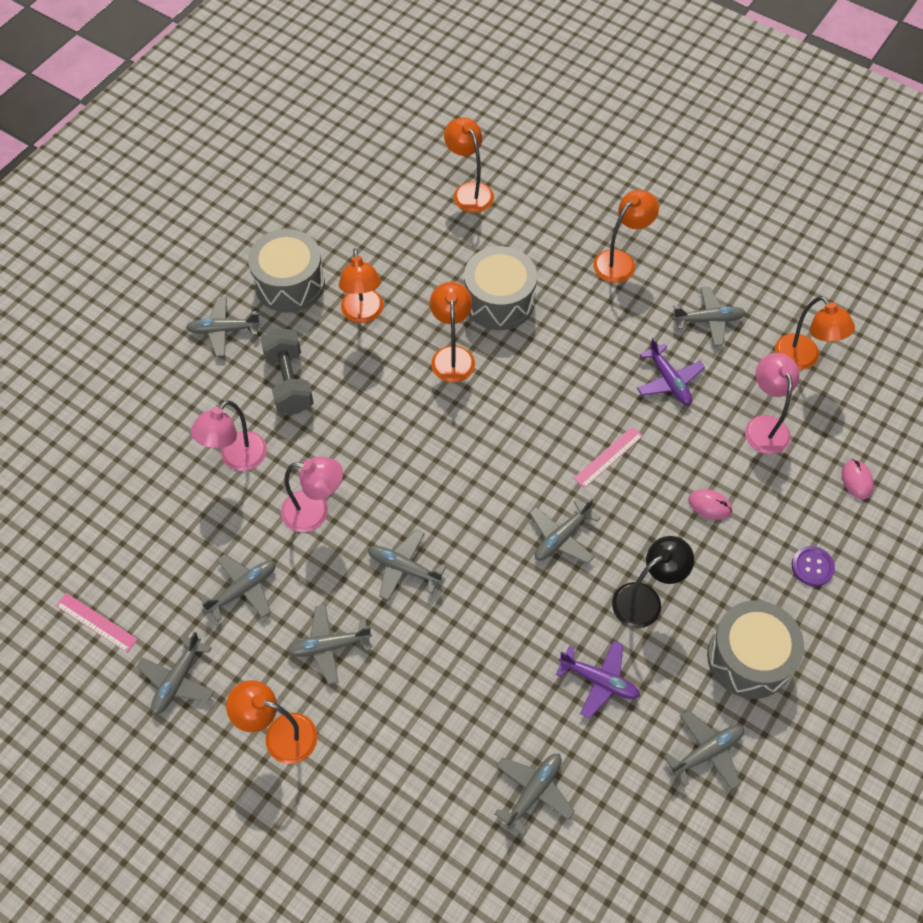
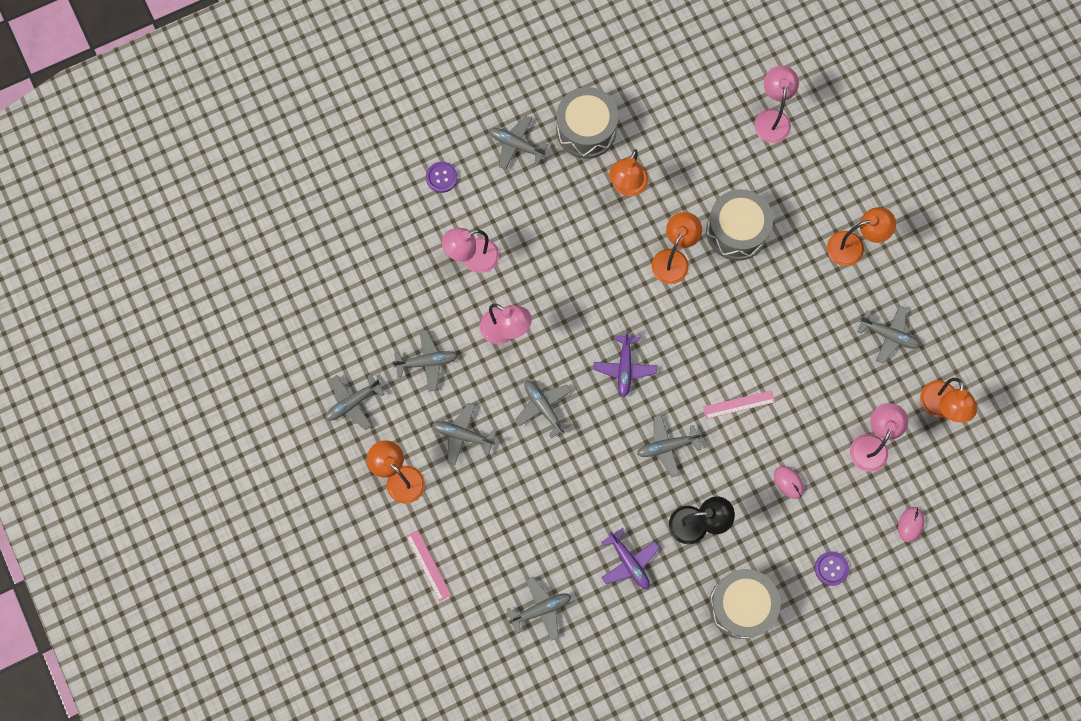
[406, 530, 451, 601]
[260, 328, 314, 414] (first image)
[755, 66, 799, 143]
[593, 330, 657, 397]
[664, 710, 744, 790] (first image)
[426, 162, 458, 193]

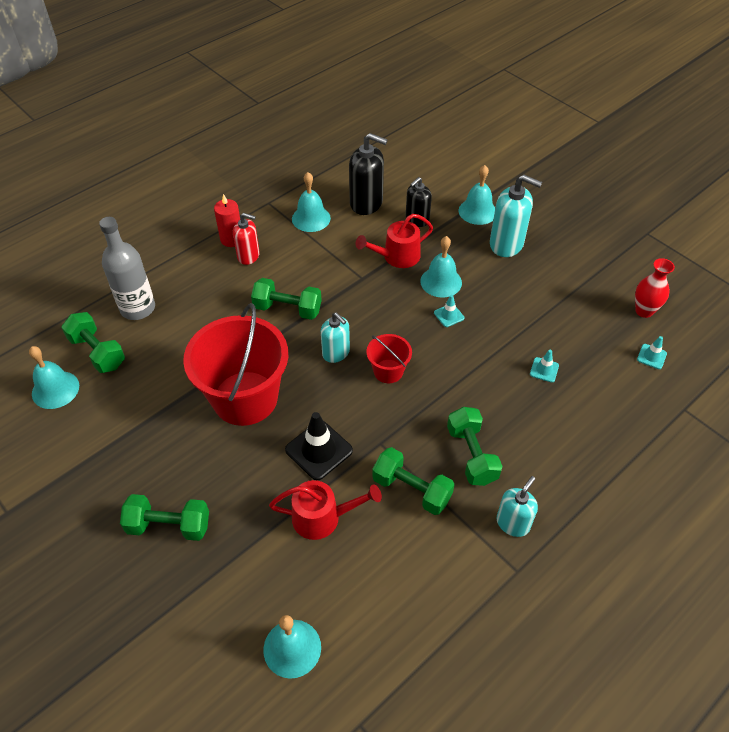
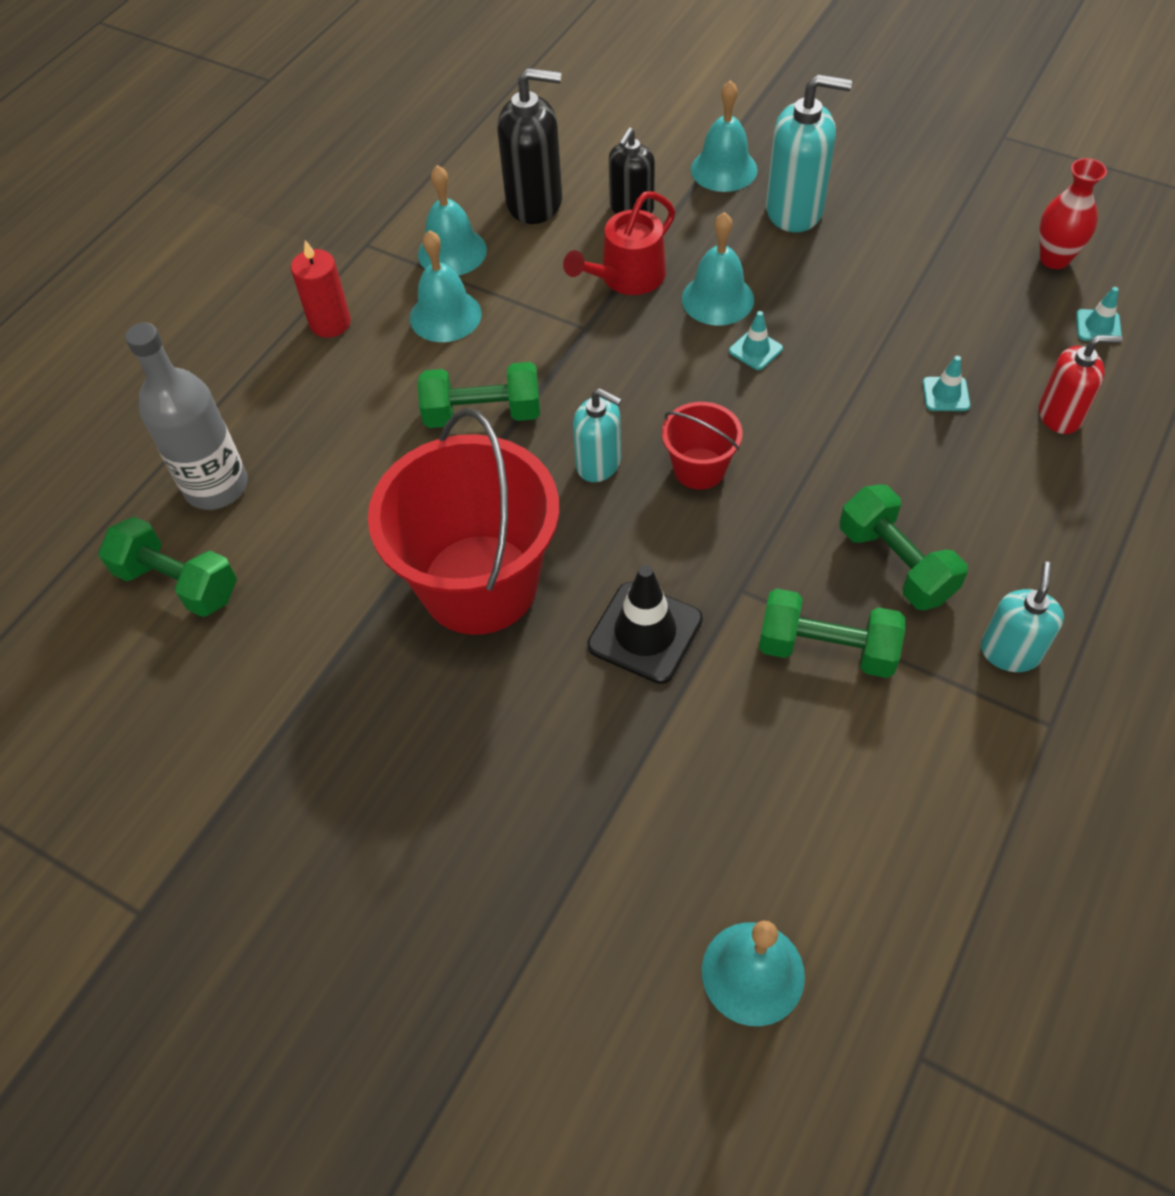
[410, 230, 482, 342]
[120, 494, 209, 541] (first image)
[1039, 335, 1122, 434]
[269, 480, 382, 540] (first image)

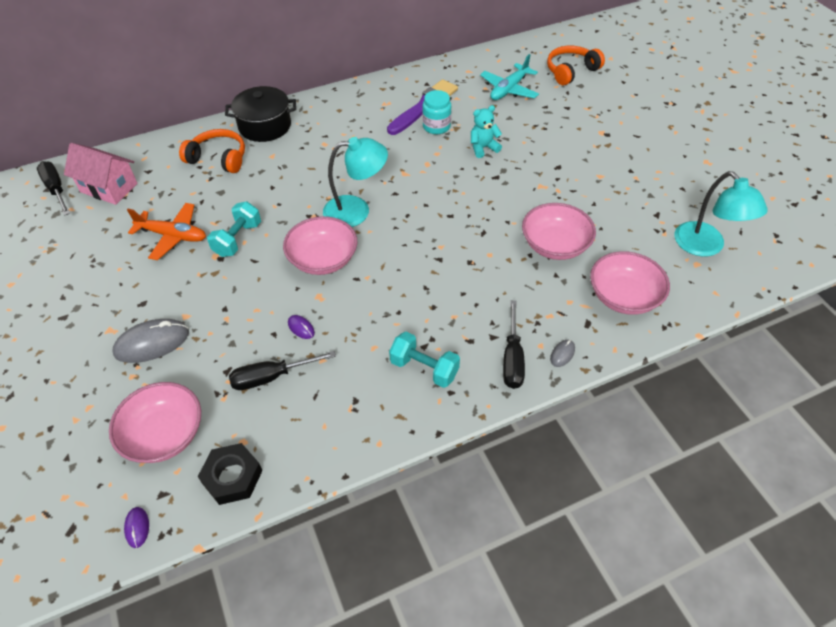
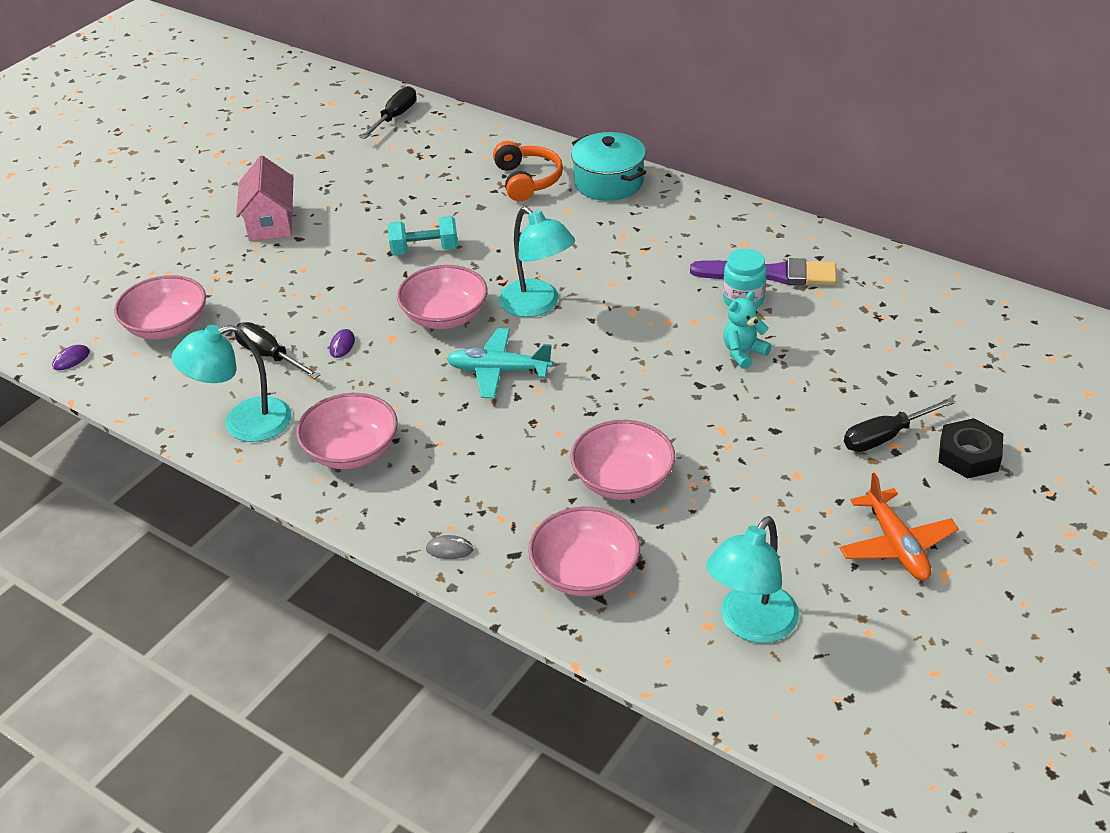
[236, 155, 293, 241]
[112, 319, 189, 363] (first image)
[839, 473, 959, 580]
[938, 418, 1003, 479]
[571, 132, 646, 201]
[296, 393, 398, 469]
[723, 291, 772, 369]
[447, 328, 553, 399]
[844, 397, 956, 452]
[547, 46, 605, 85] (first image)
[172, 325, 291, 442]

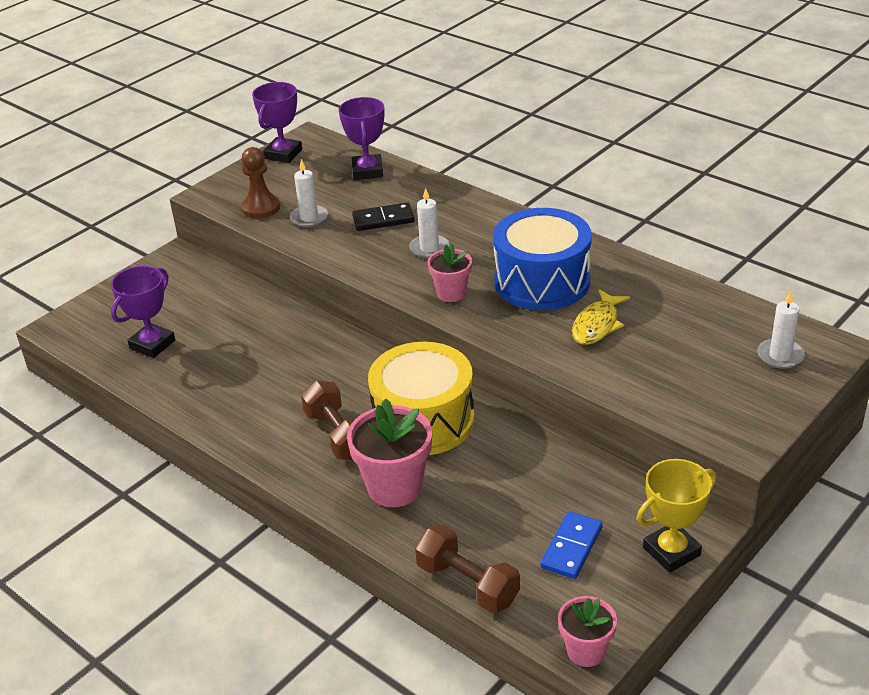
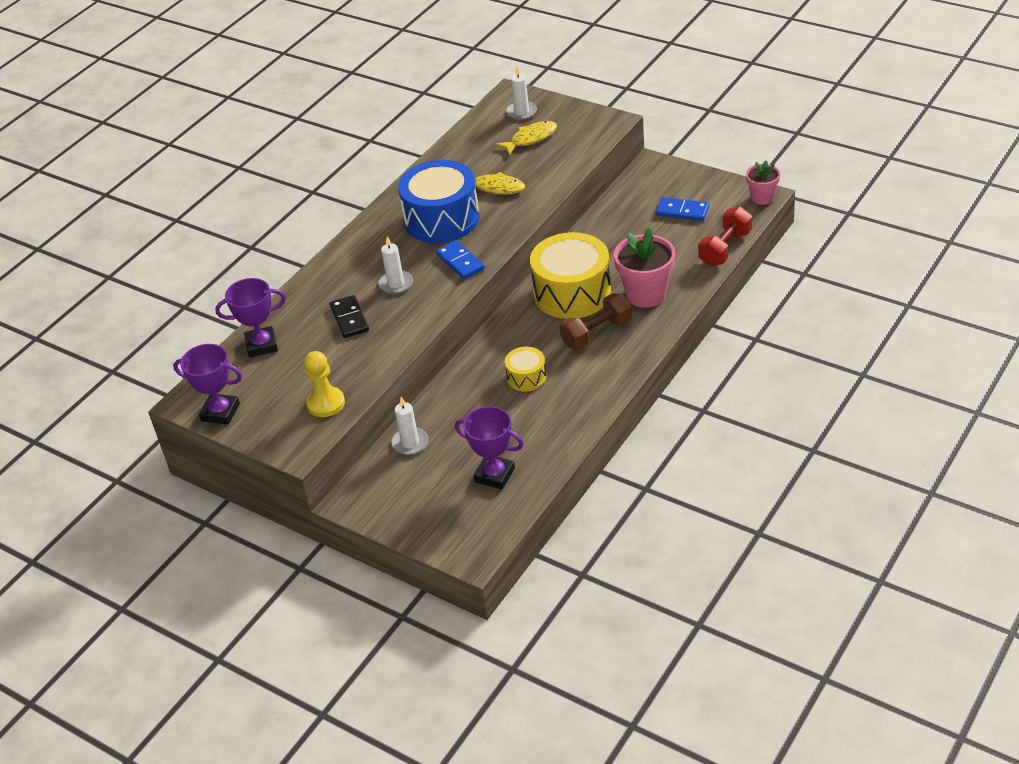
[304, 351, 345, 417]
[392, 397, 428, 455]
[698, 207, 752, 266]
[436, 240, 485, 279]
[637, 459, 716, 573] (first image)
[496, 121, 557, 156]
[505, 347, 547, 391]

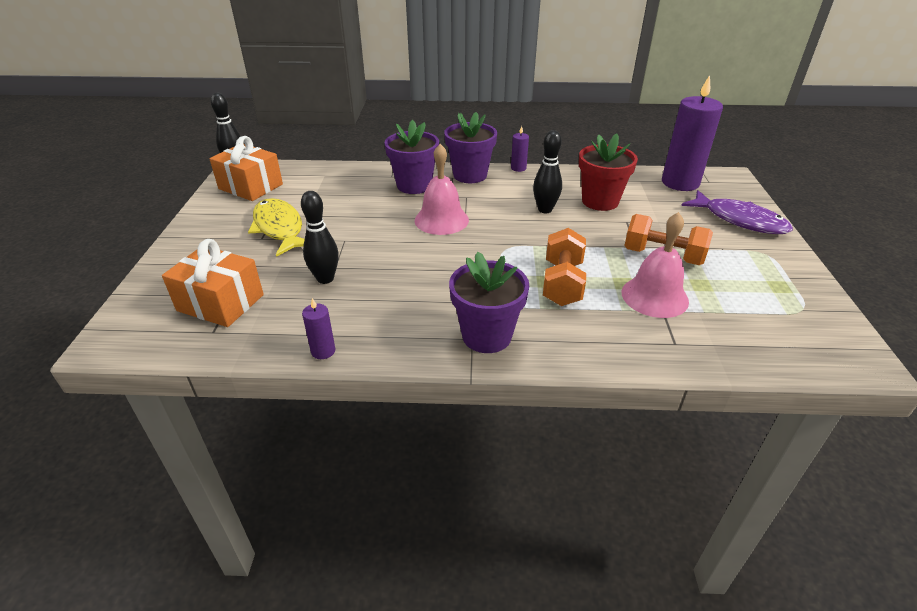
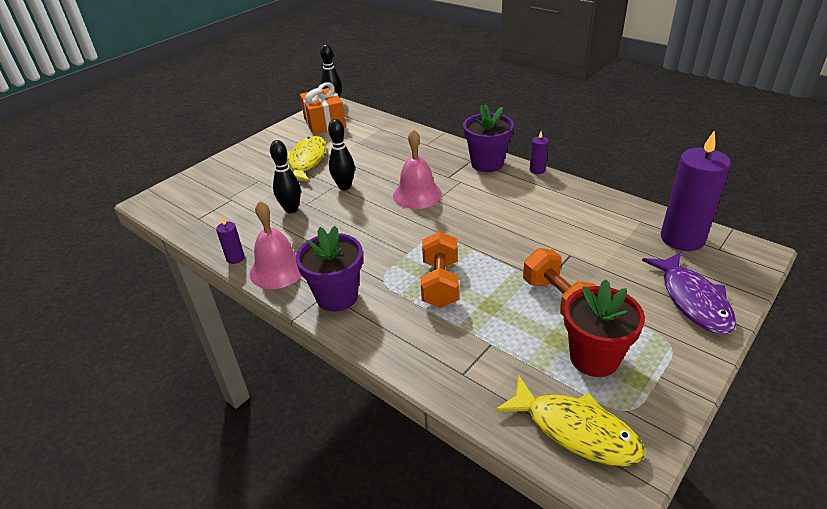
[162, 239, 264, 327] (first image)
[384, 120, 439, 194] (first image)
[328, 119, 355, 190]
[421, 231, 459, 308]
[564, 279, 645, 377]
[250, 201, 302, 289]
[494, 375, 645, 466]

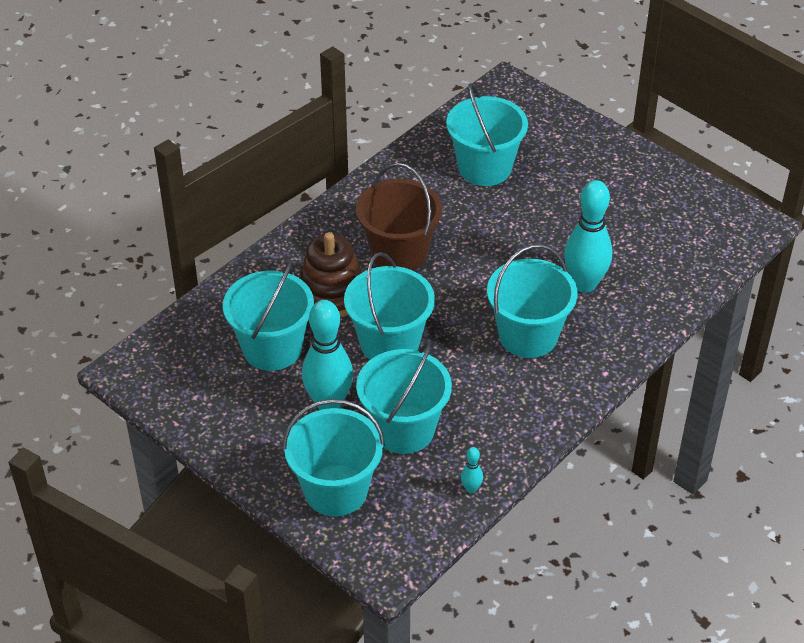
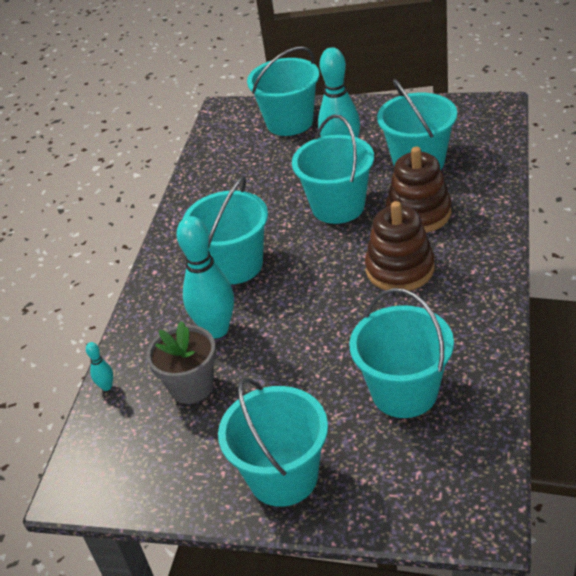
[365, 201, 434, 291]
[218, 378, 328, 507]
[86, 342, 113, 391]
[146, 321, 216, 404]

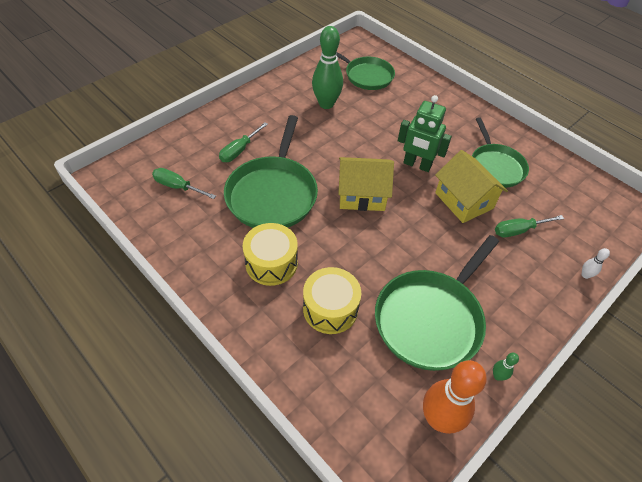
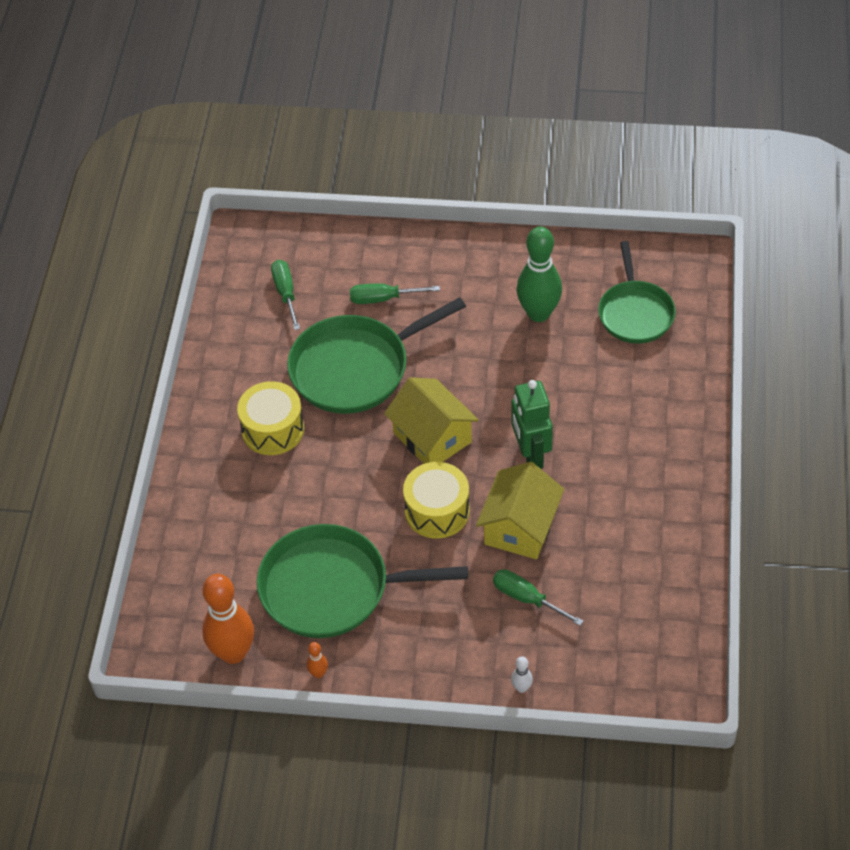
[403, 462, 470, 539]
[472, 117, 529, 188] (first image)
[307, 642, 328, 678]

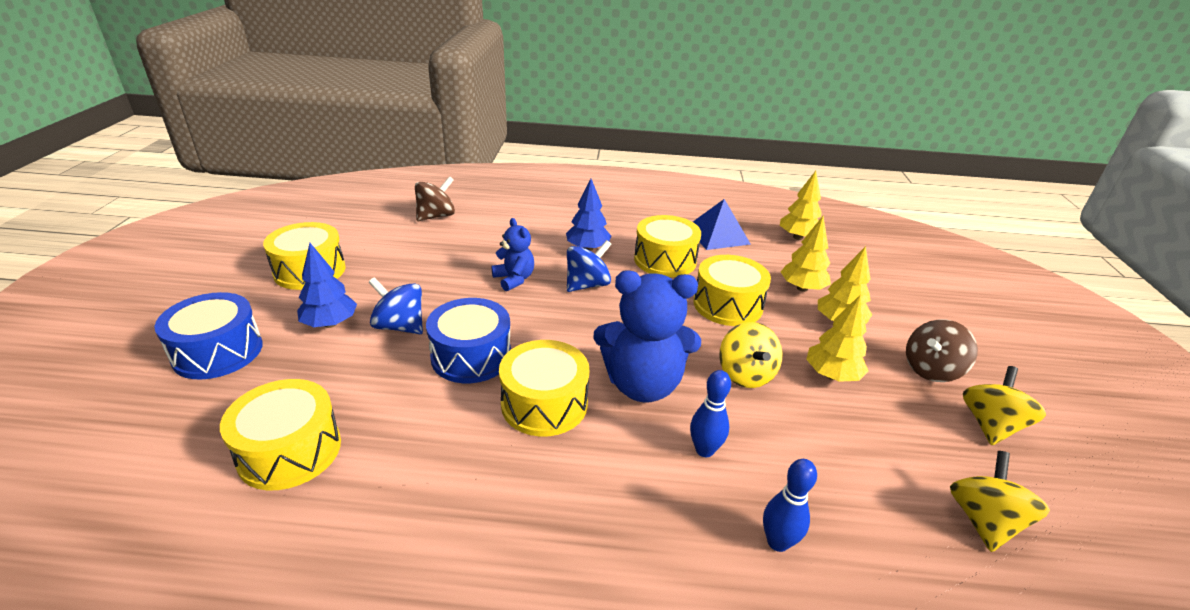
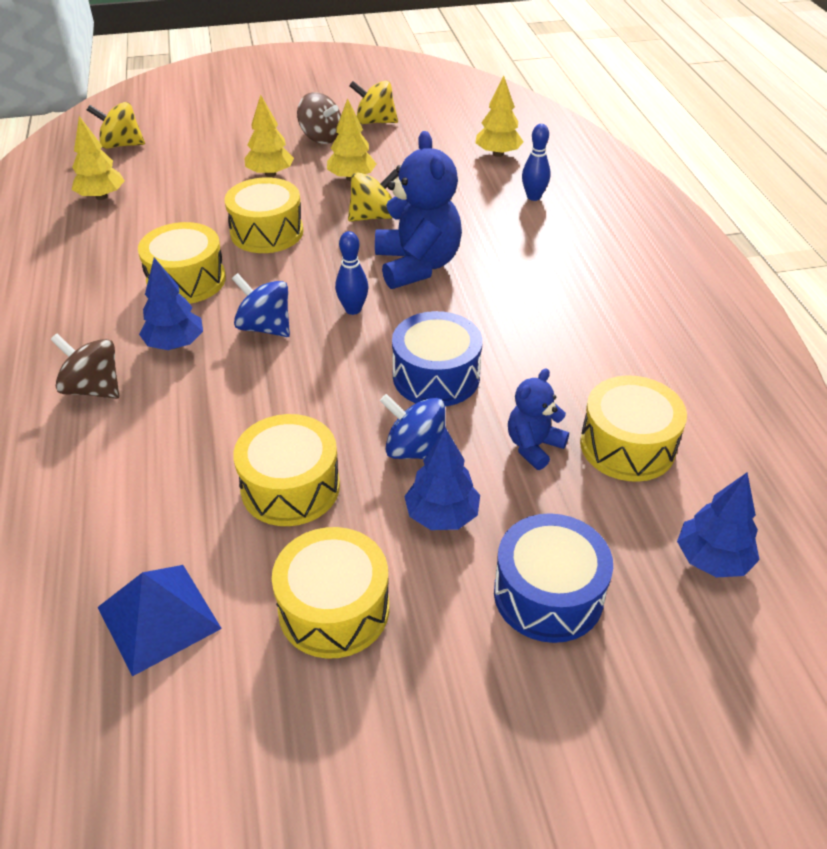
[380, 394, 445, 459]
[50, 334, 119, 399]
[508, 368, 569, 470]
[233, 414, 340, 526]
[335, 231, 369, 315]
[98, 565, 222, 676]
[475, 76, 523, 157]
[87, 102, 145, 149]
[677, 473, 760, 578]

